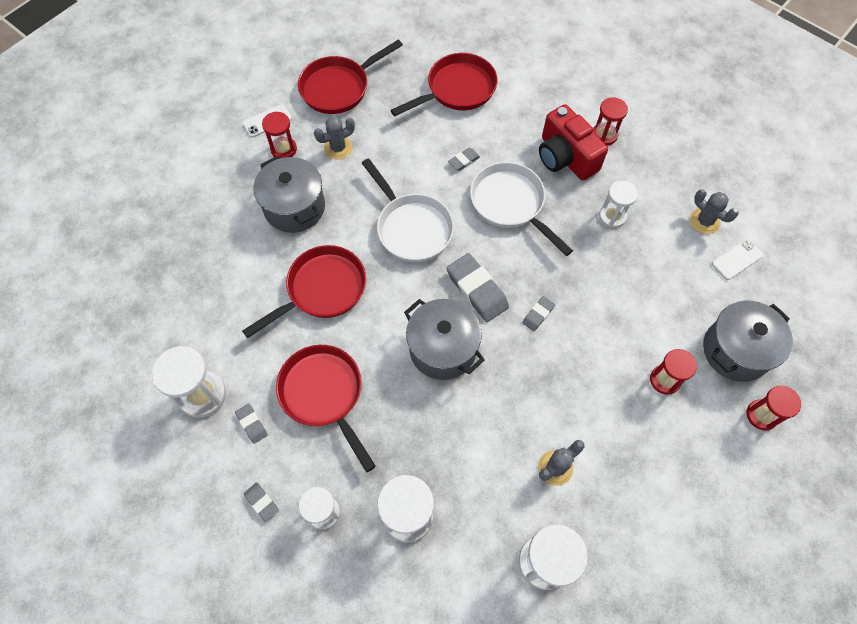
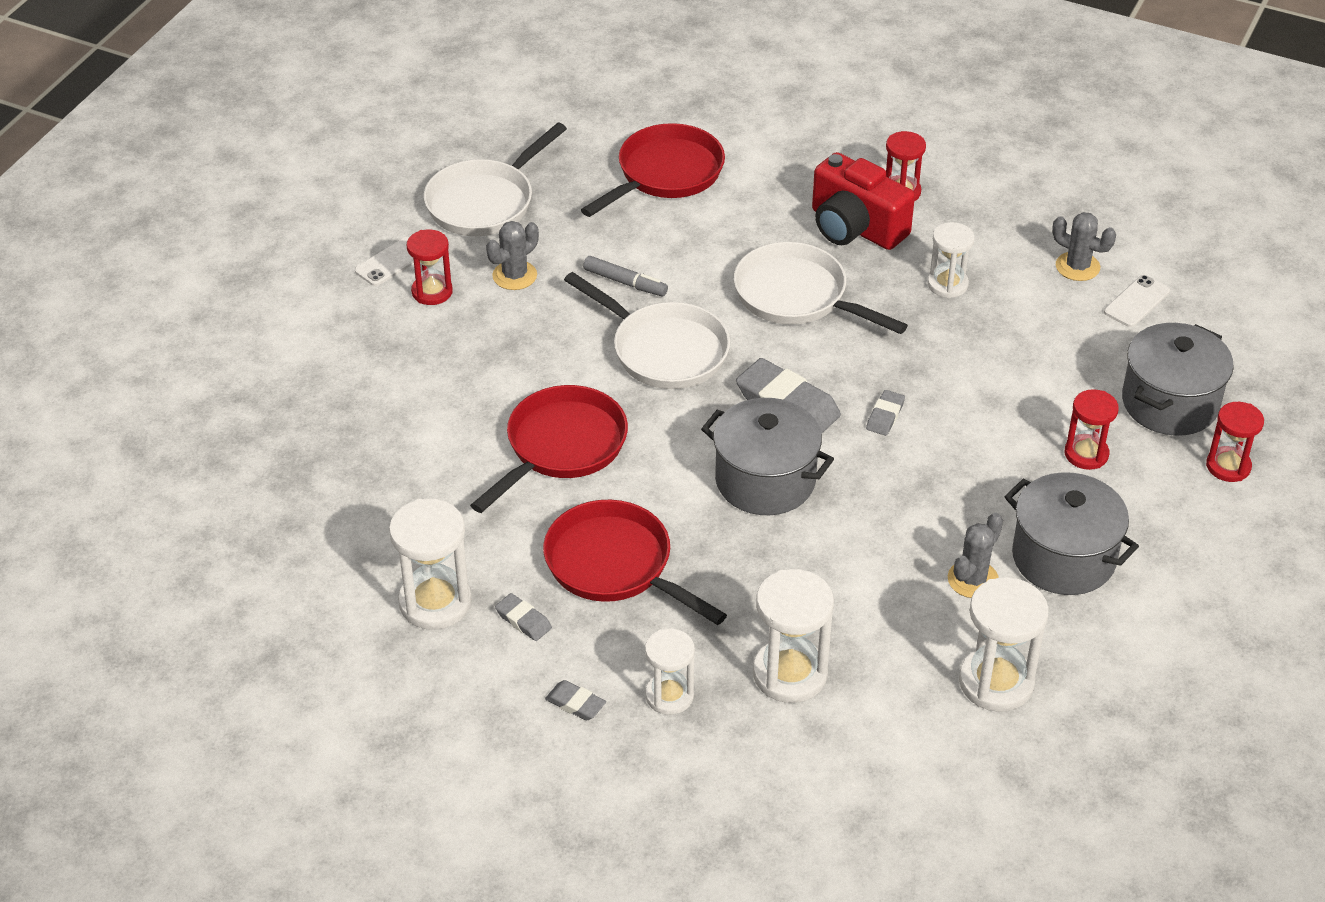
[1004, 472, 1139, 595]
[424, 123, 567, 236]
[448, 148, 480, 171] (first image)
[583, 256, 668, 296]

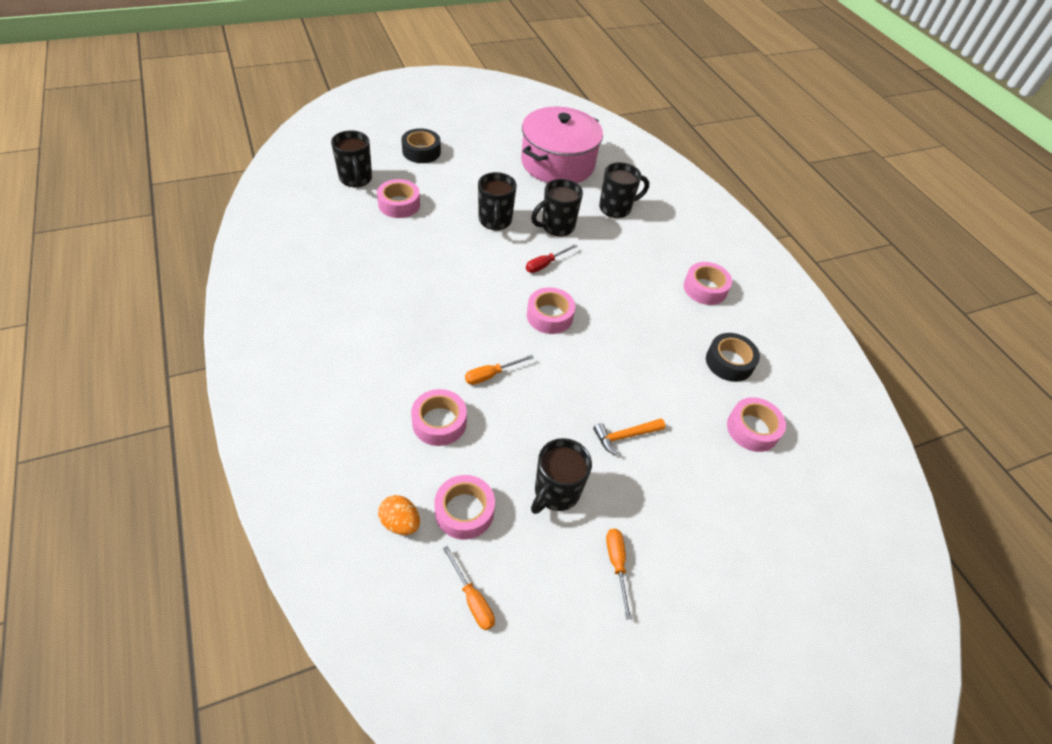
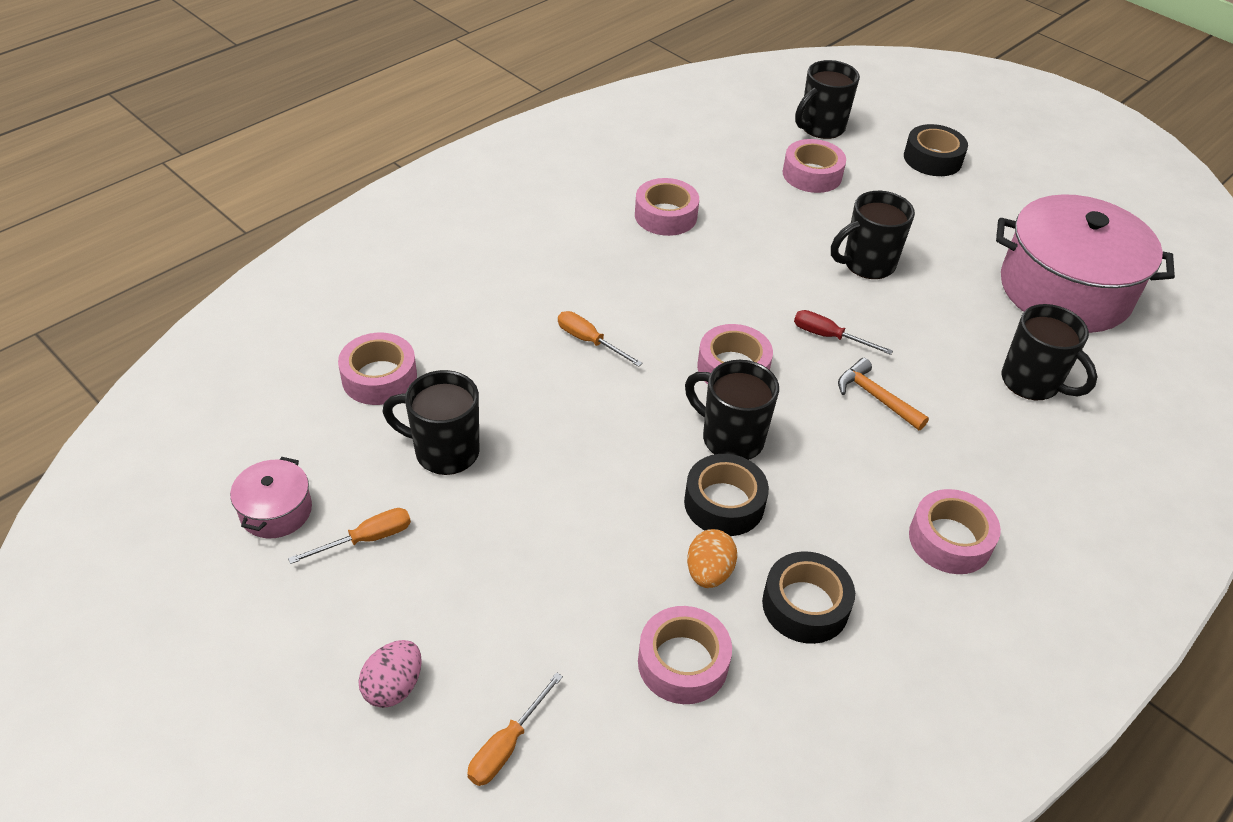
[687, 529, 737, 588]
[635, 178, 699, 236]
[467, 672, 563, 786]
[685, 360, 779, 460]
[838, 358, 929, 430]
[230, 457, 312, 538]
[358, 640, 422, 708]
[684, 454, 769, 536]

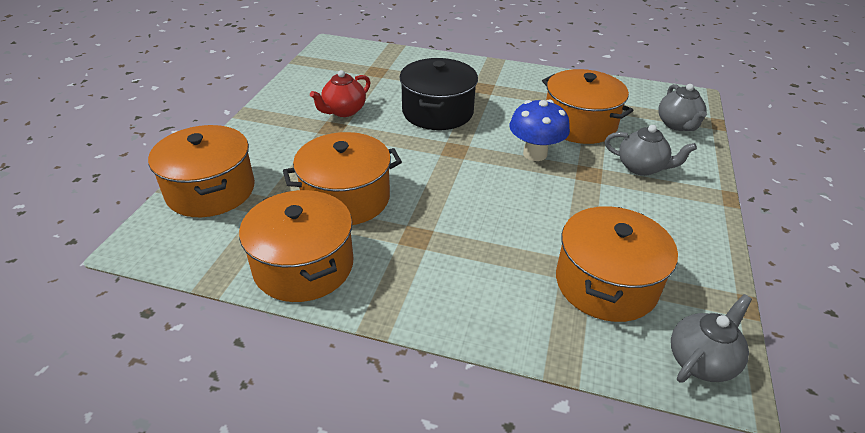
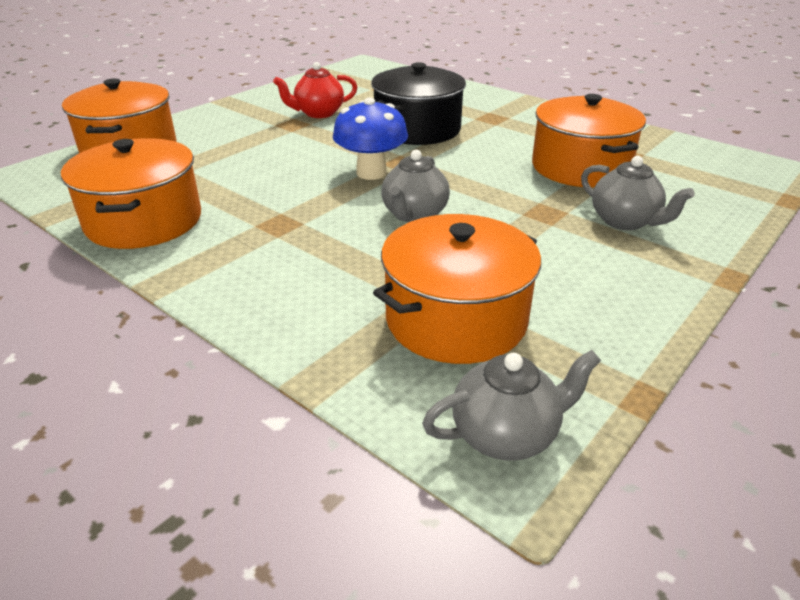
[283, 132, 402, 225] (first image)
[333, 97, 408, 180]
[381, 150, 450, 223]

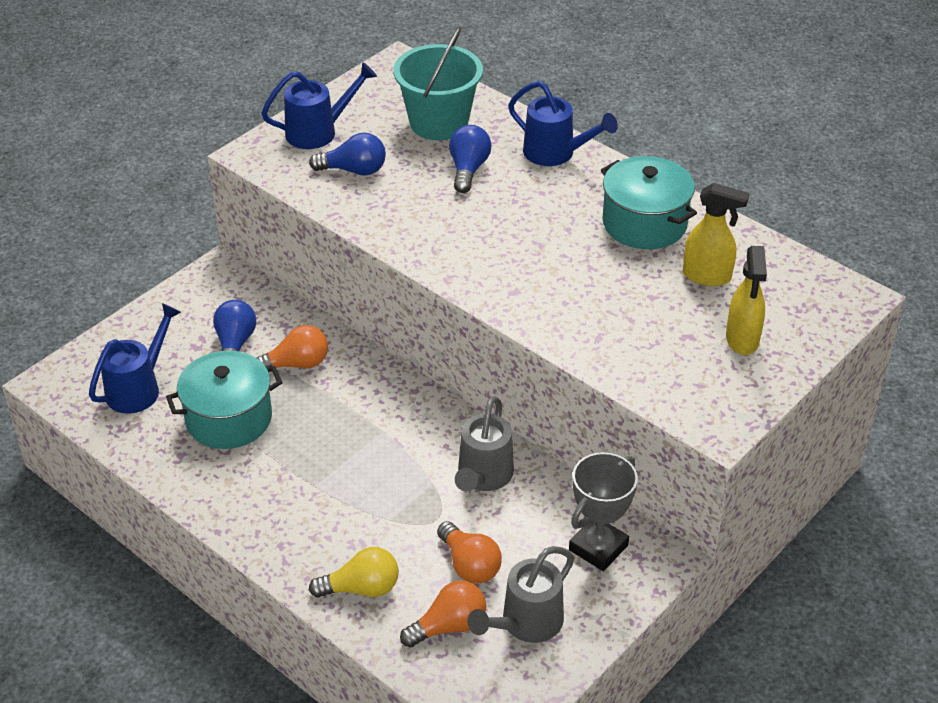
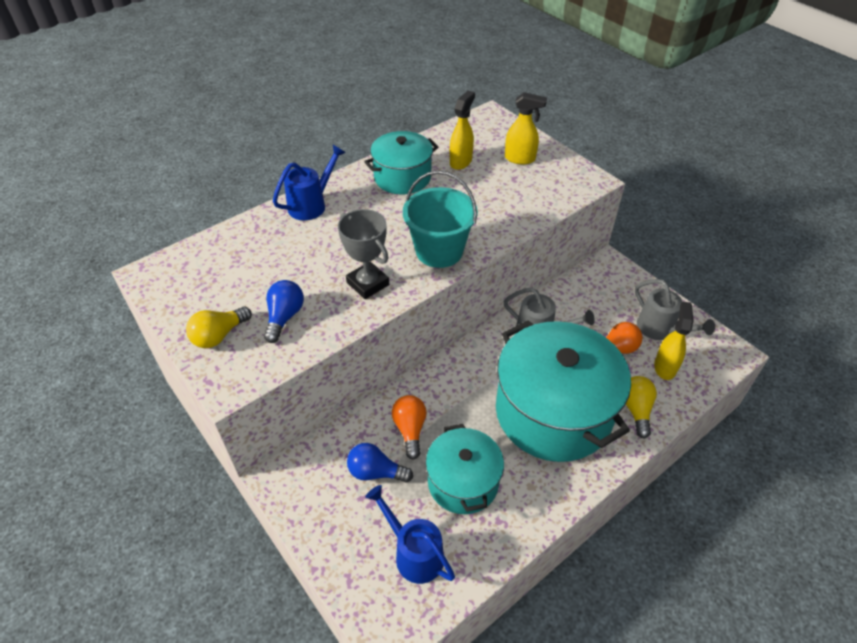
[186, 307, 252, 348]
[403, 171, 478, 268]
[654, 301, 693, 380]
[449, 125, 492, 193] (first image)
[338, 209, 389, 299]
[496, 320, 631, 462]

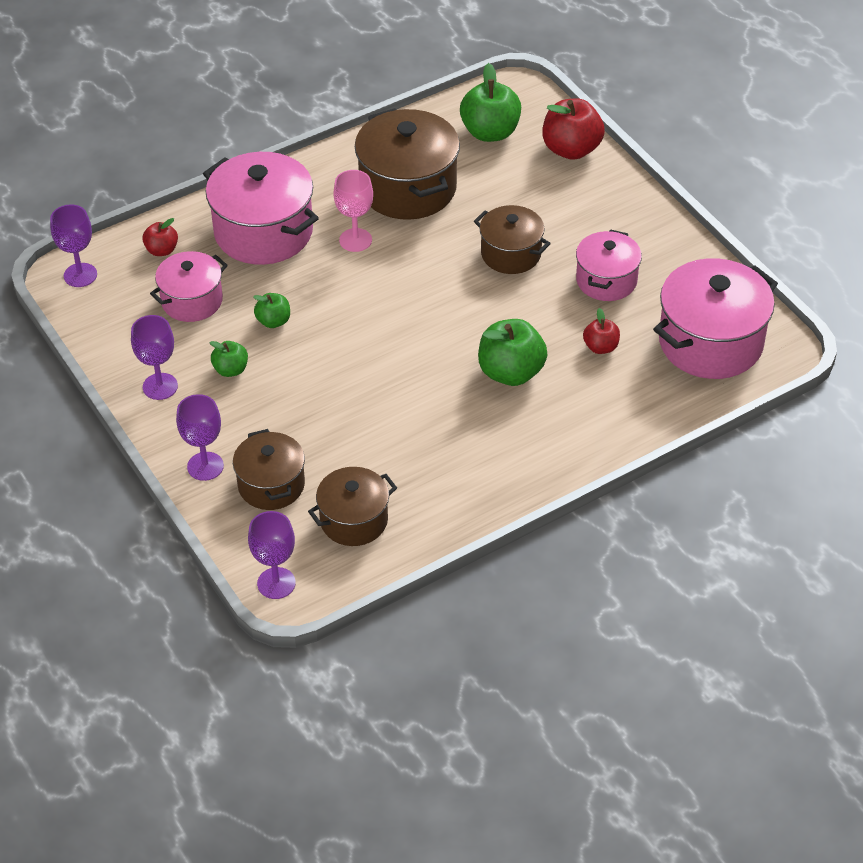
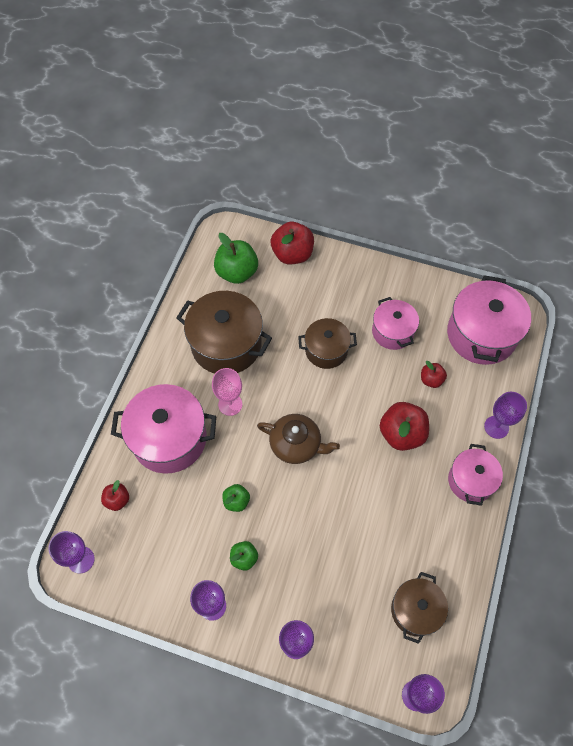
[448, 444, 503, 506]
[233, 429, 305, 510] (first image)
[380, 402, 429, 451]
[257, 414, 340, 464]
[484, 392, 527, 439]

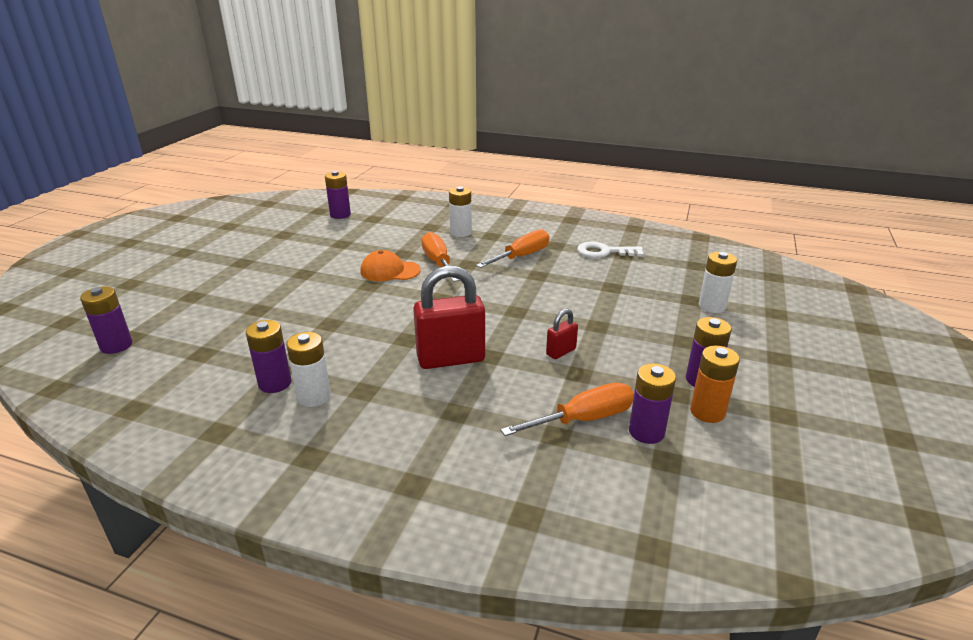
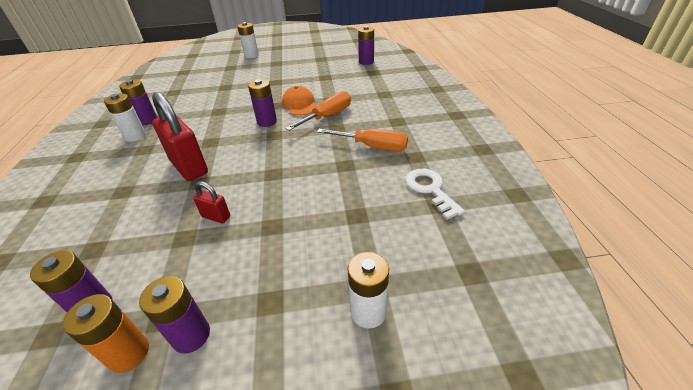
[248, 79, 277, 127]
[237, 22, 259, 58]
[501, 383, 634, 436] (first image)

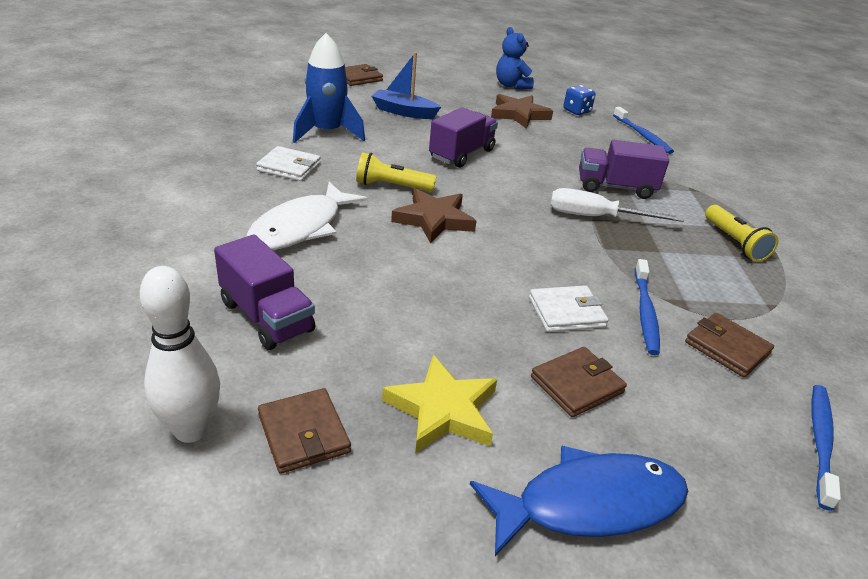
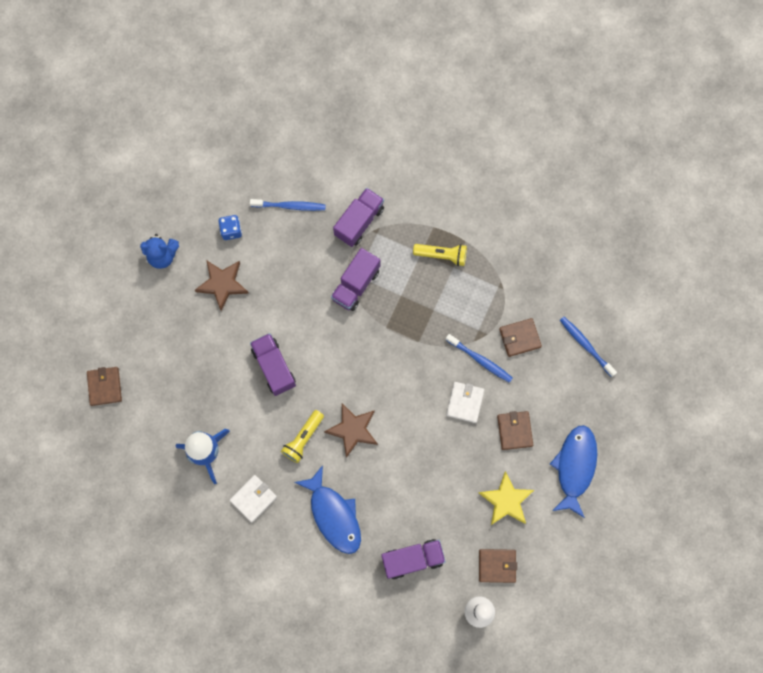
[294, 465, 361, 554]
[372, 52, 441, 119] (first image)
[550, 188, 684, 222] (first image)
[333, 188, 384, 247]

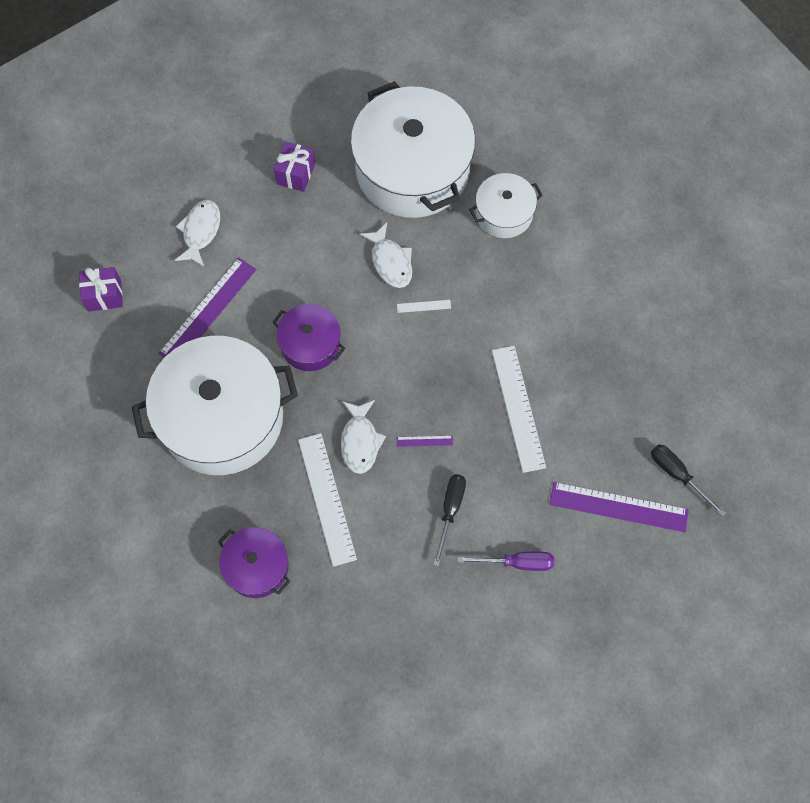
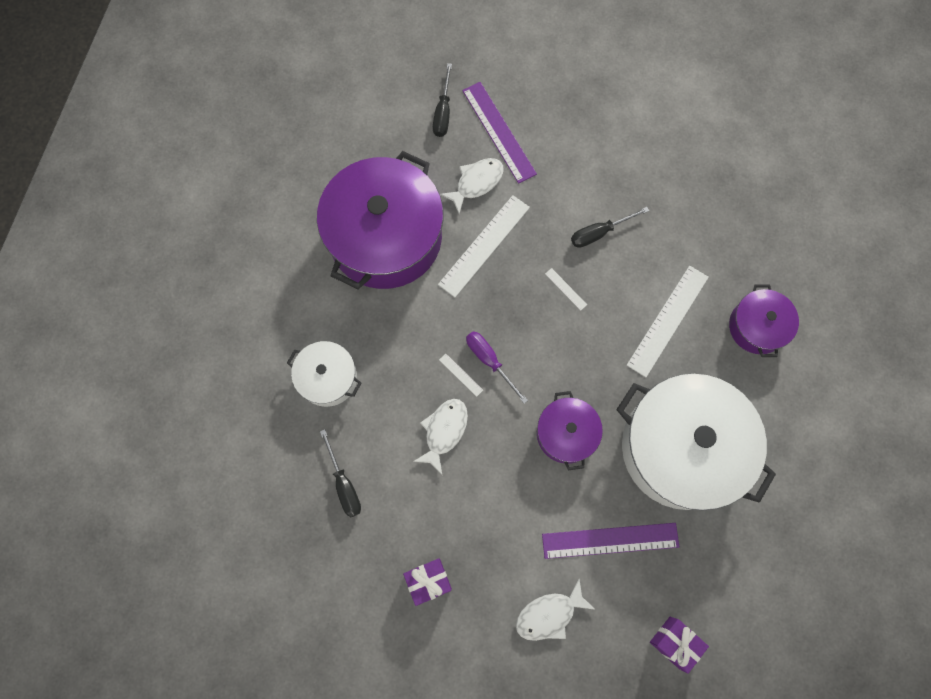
[440, 158, 504, 214]
[320, 429, 361, 517]
[545, 268, 587, 311]
[466, 331, 528, 404]
[317, 151, 444, 290]

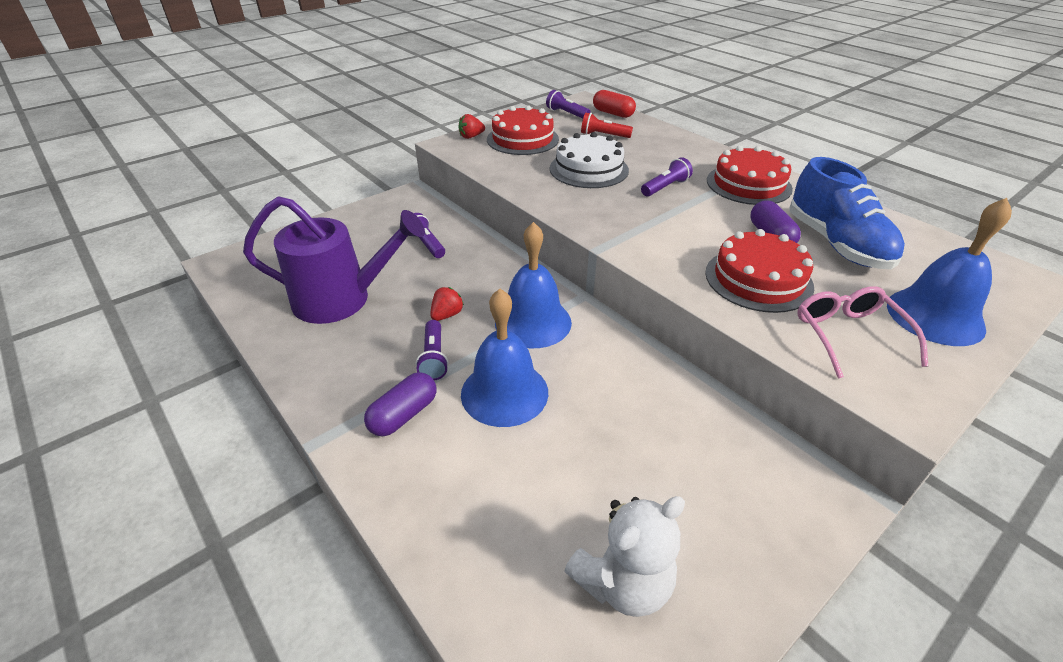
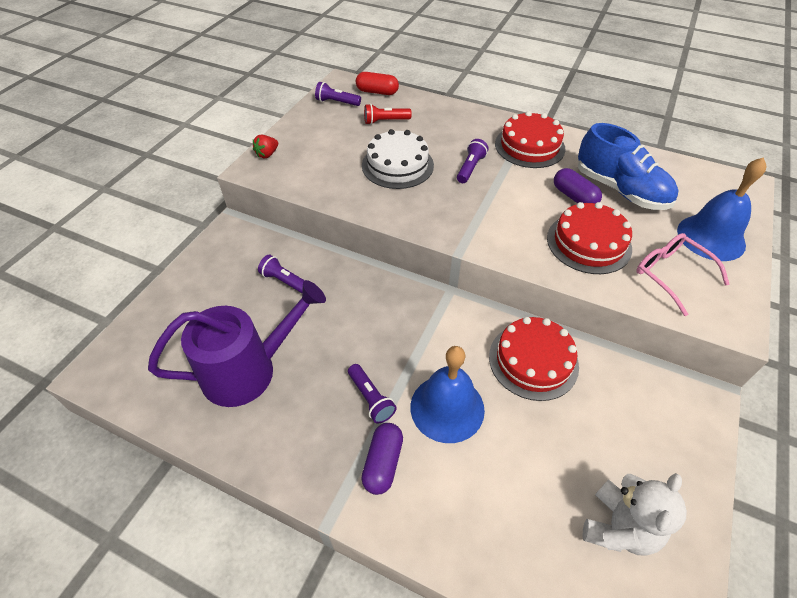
[430, 287, 464, 321] (first image)
[489, 317, 579, 401]
[495, 222, 572, 348] (first image)

